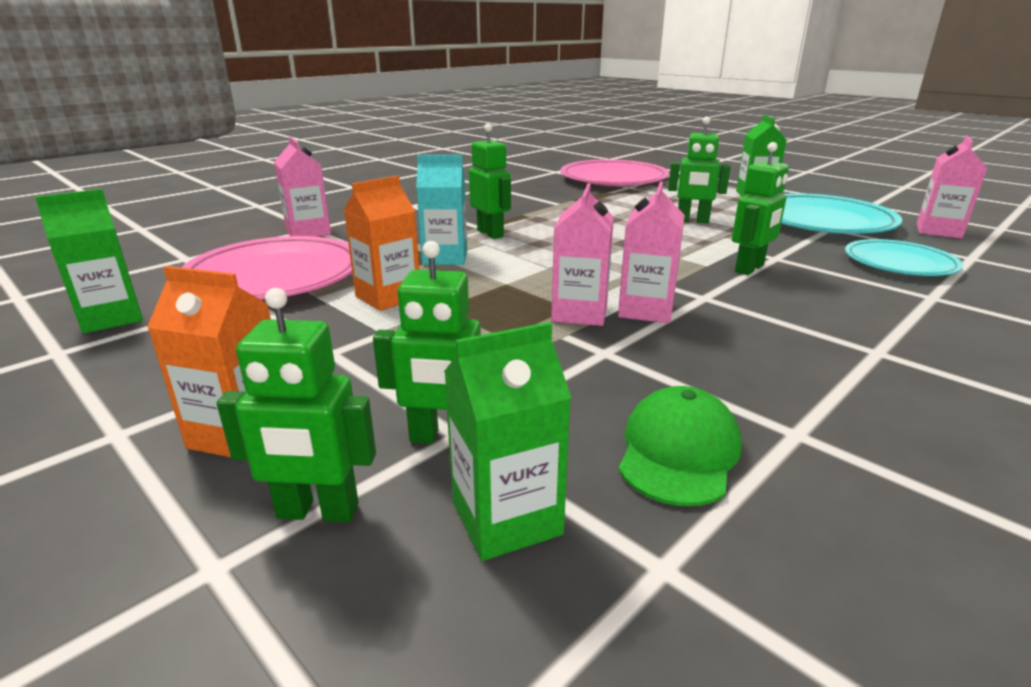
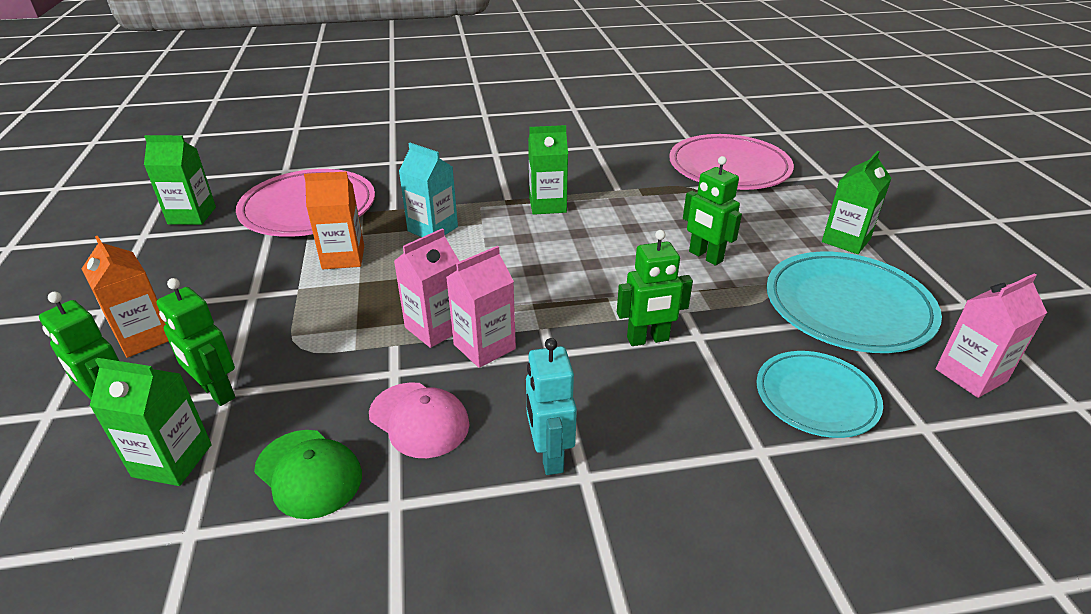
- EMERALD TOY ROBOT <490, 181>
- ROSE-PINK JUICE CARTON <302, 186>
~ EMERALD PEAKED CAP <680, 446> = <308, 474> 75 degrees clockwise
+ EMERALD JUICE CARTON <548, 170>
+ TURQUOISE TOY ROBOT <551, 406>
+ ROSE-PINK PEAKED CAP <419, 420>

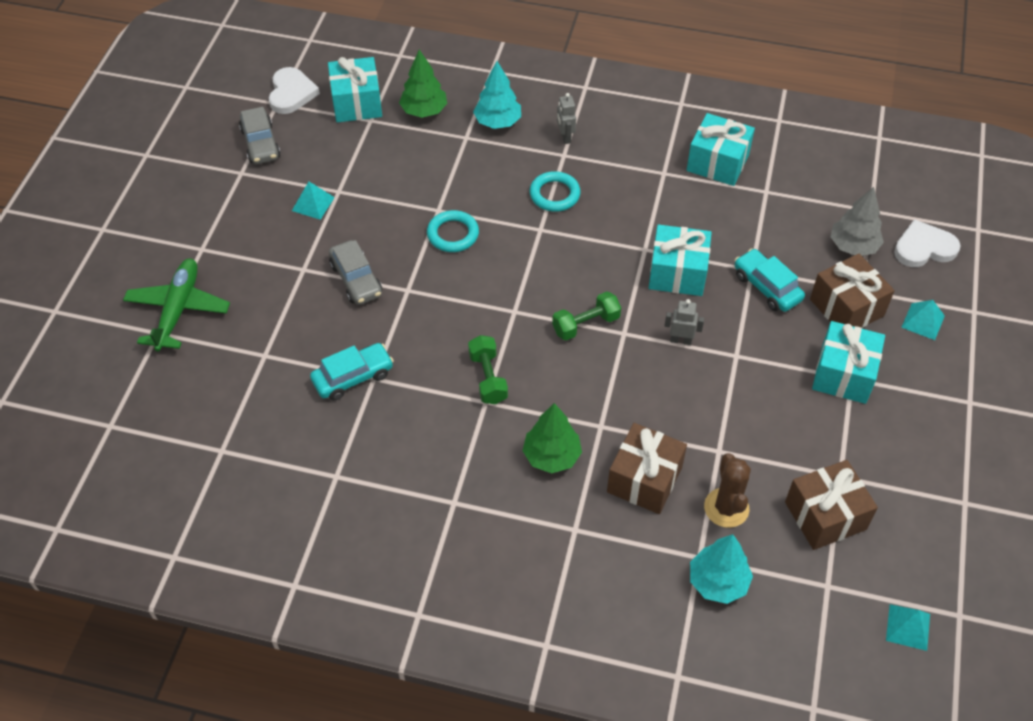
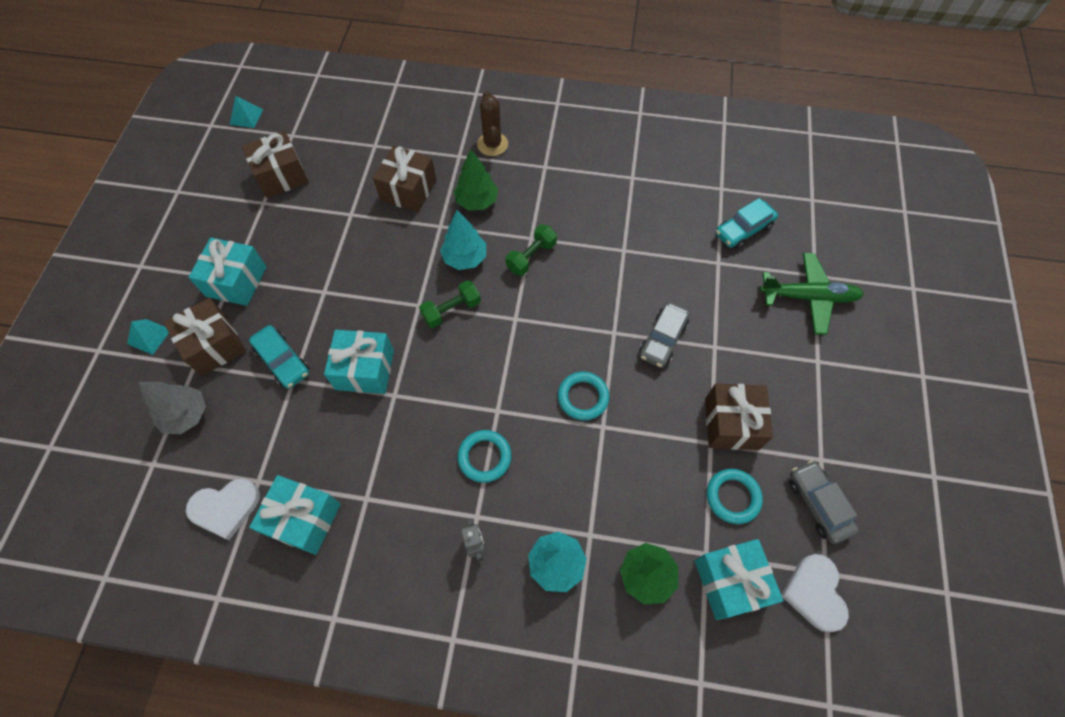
~ TURQUOISE PYRAMID SHAPE <313, 201> to BROWN GIFT <739, 417>
~ WHITE LOVE HEART <927, 243> to <223, 509>
~ GREY CAR <355, 272> = <664, 335> 120 degrees counterclockwise
~ EMERALD TOY PLANE <176, 304> = <812, 294> 90 degrees counterclockwise
- GREY TOY ROBOT <684, 322>
~ EMERALD HAND WEIGHT <488, 369> = <531, 250> 60 degrees clockwise
~ TURQUOISE CAR <352, 371> to <747, 223>
~ BROWN SAGUARO CACTUS <727, 490> to <492, 123>
~ TURQUOISE TOY TREE <721, 569> to <463, 240>
+ TURQUOISE TORUS <735, 496>

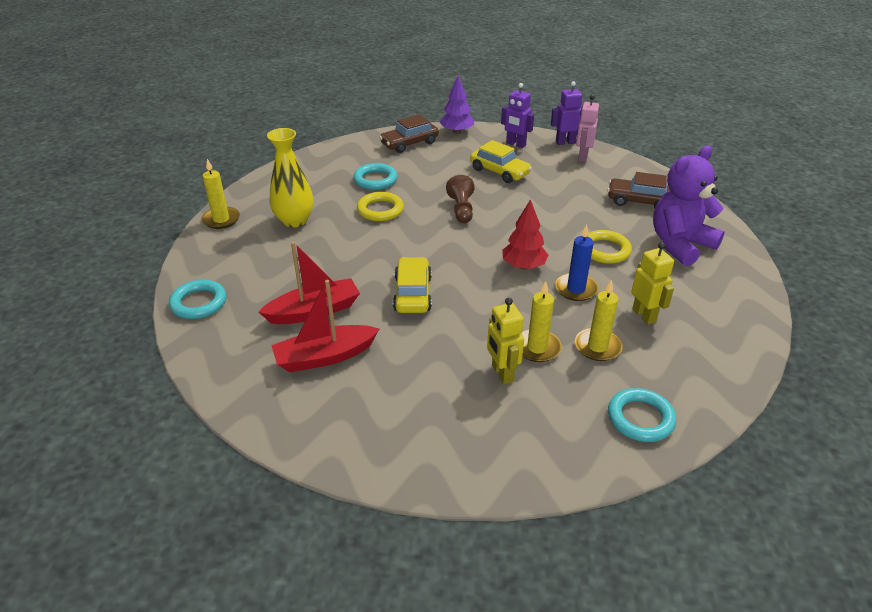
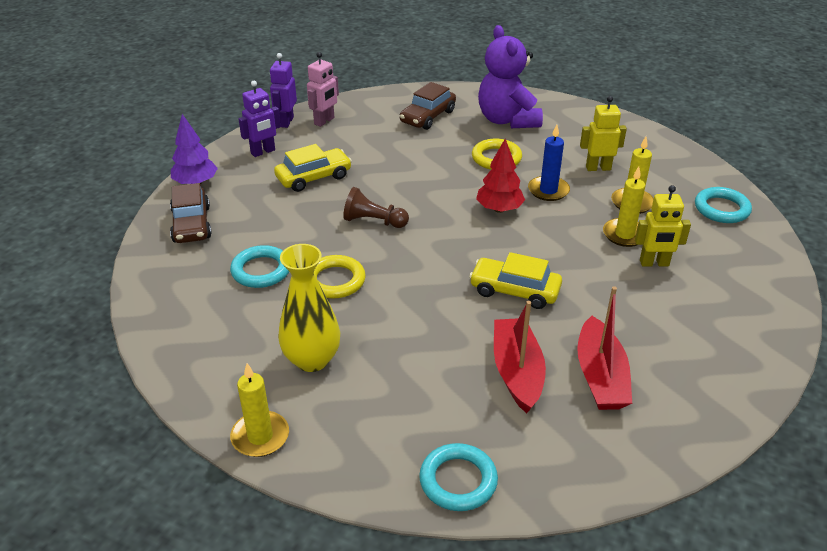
~ ROSE-PINK TOY ROBOT <587, 128> = <323, 89> 90 degrees counterclockwise

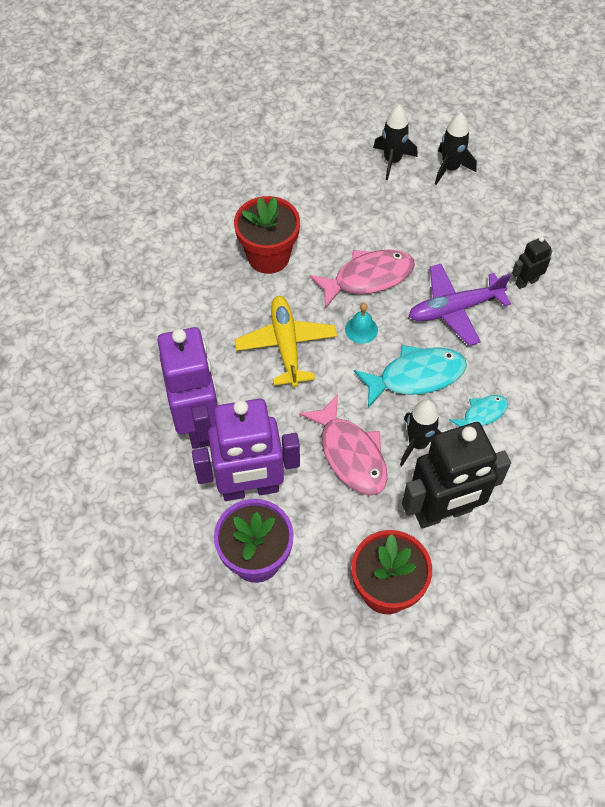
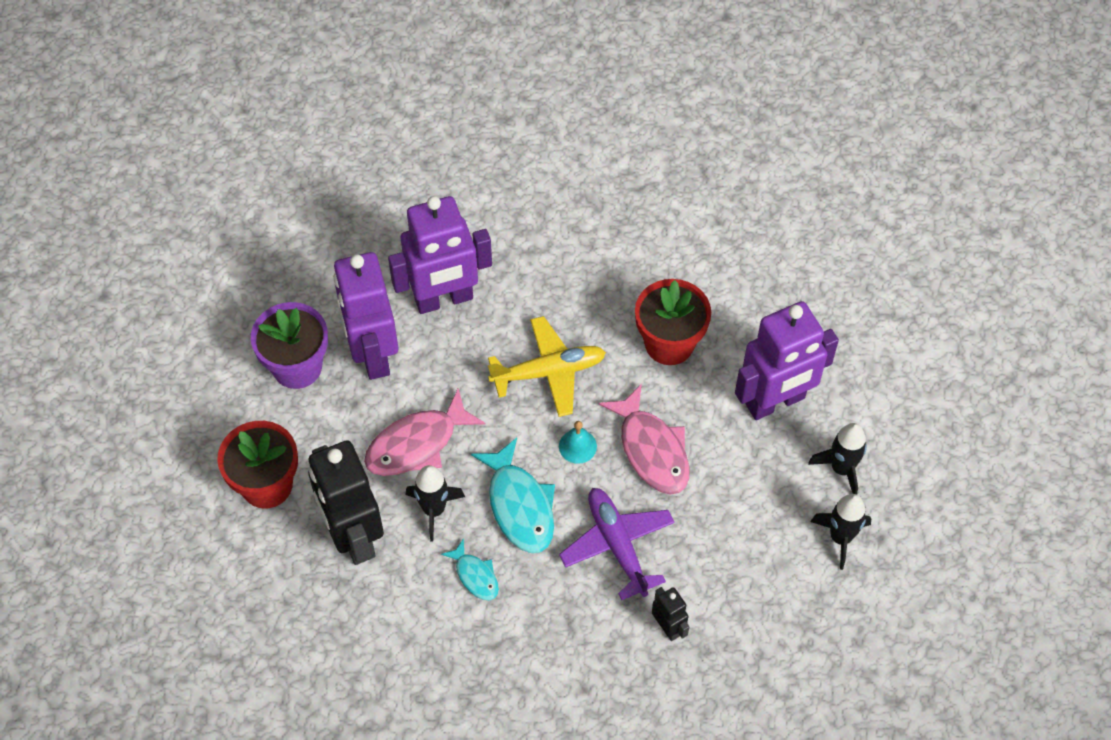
+ ROYAL PURPLE TOY ROBOT <787, 360>

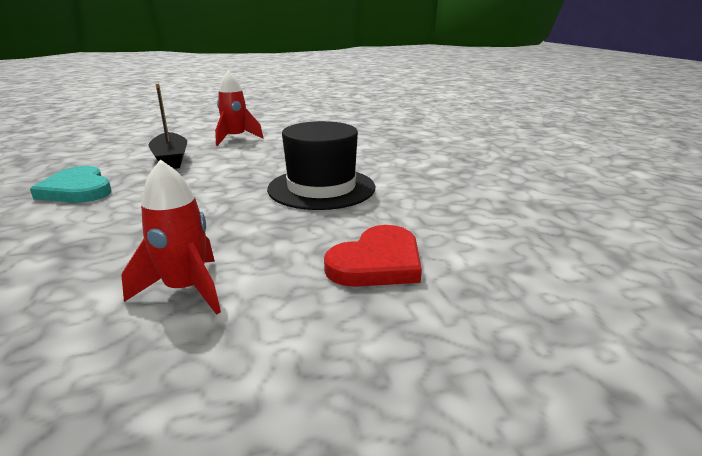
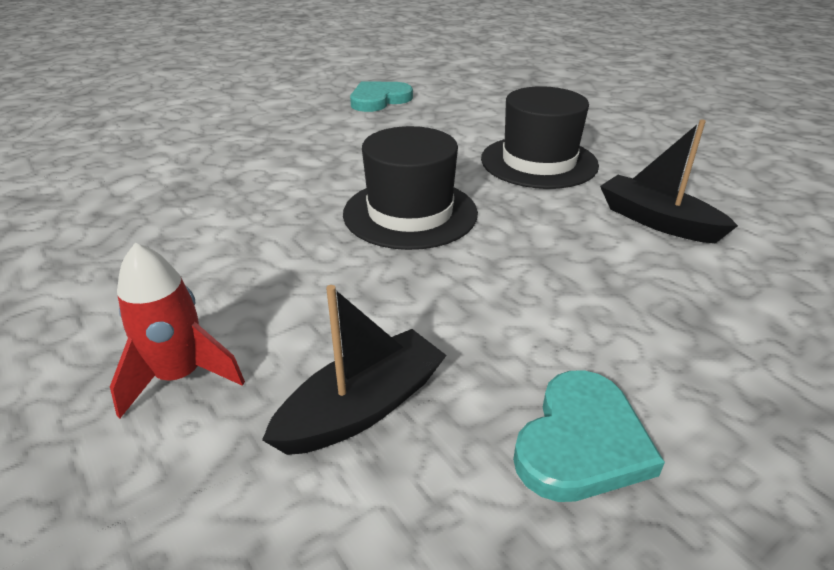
~ RED SPACESHIP <171, 237> to BLACK SAILBOAT <669, 181>
~ RED LOVE HEART <373, 256> to BLACK TALL HAT <540, 137>
+ TURQUOISE LOVE HEART <381, 96>

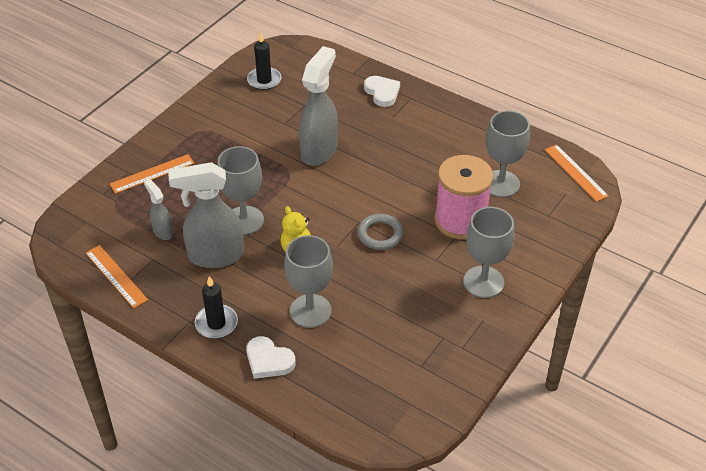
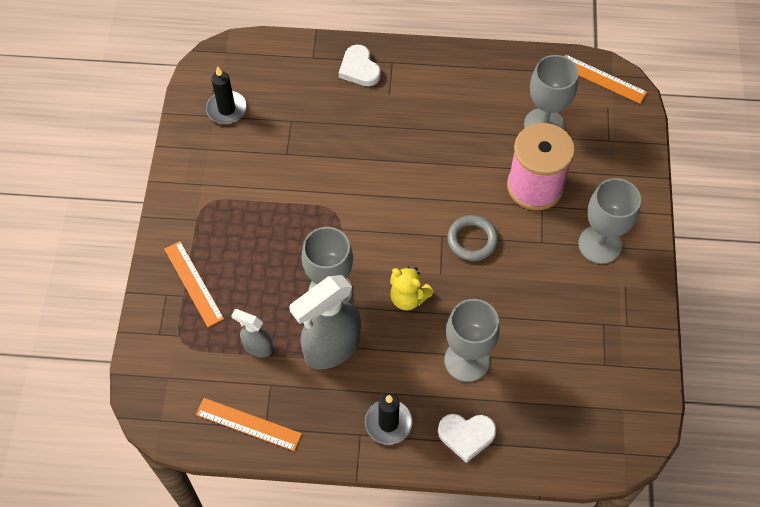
- GREY SPRAYER <318, 106>
~ WHITE LOVE HEART <382, 91> = <360, 65> 150 degrees counterclockwise
~ BRIGHT ORANGE MEASURING STICK <152, 174> = <194, 284> 60 degrees counterclockwise

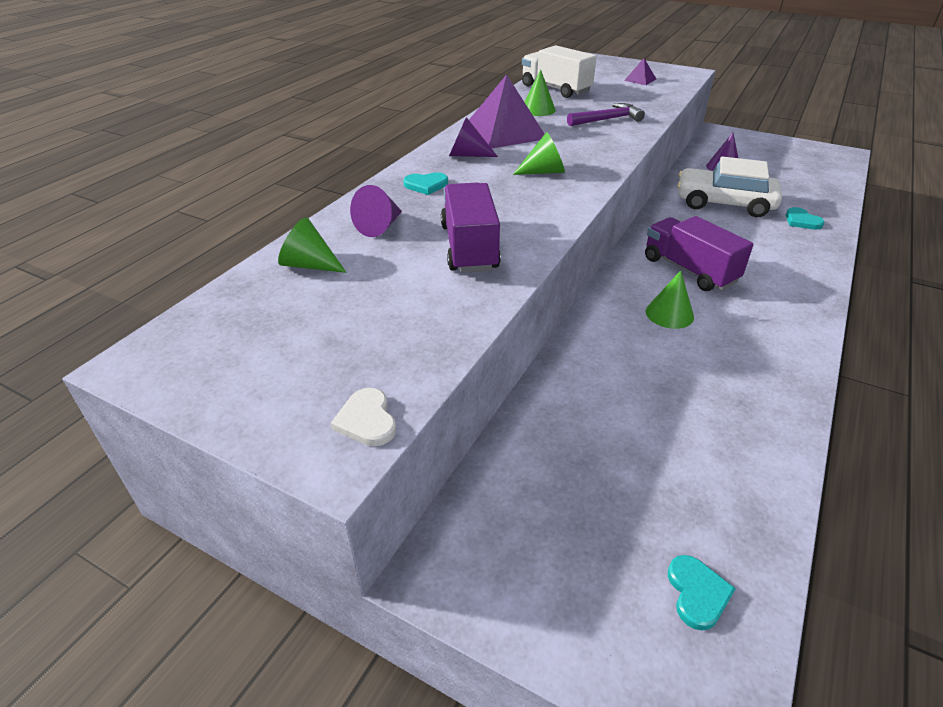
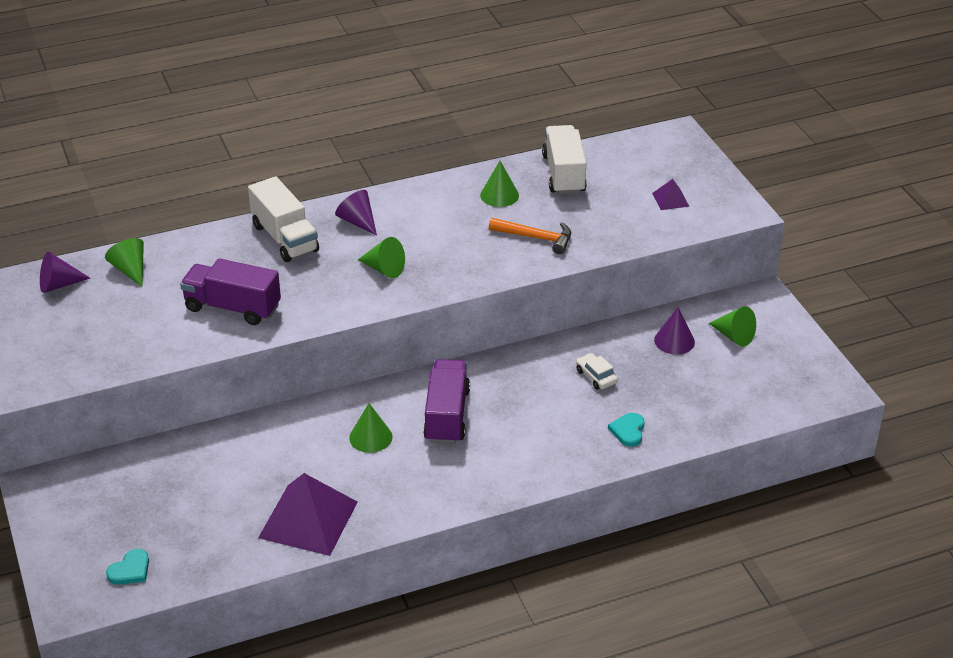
~ ROYAL PURPLE PYRAMID SHAPE <506, 112> to <308, 514>
~ ROYAL PURPLE CLAW HAMMER <606, 114> to BRIGHT ORANGE CLAW HAMMER <530, 236>
~ WHITE CAR <729, 187> = <597, 371> x0.43
~ TURQUOISE LOVE HEART <425, 183> to WHITE TOY TRUCK <283, 219>
~ ROYAL PURPLE TOY TRUCK <471, 228> = <230, 291> 105 degrees counterclockwise
~ ROYAL PURPLE SOLID CONE <376, 211> to <65, 272>
- WHITE LOVE HEART <363, 417>
+ EMERALD SOLID CONE <732, 326>

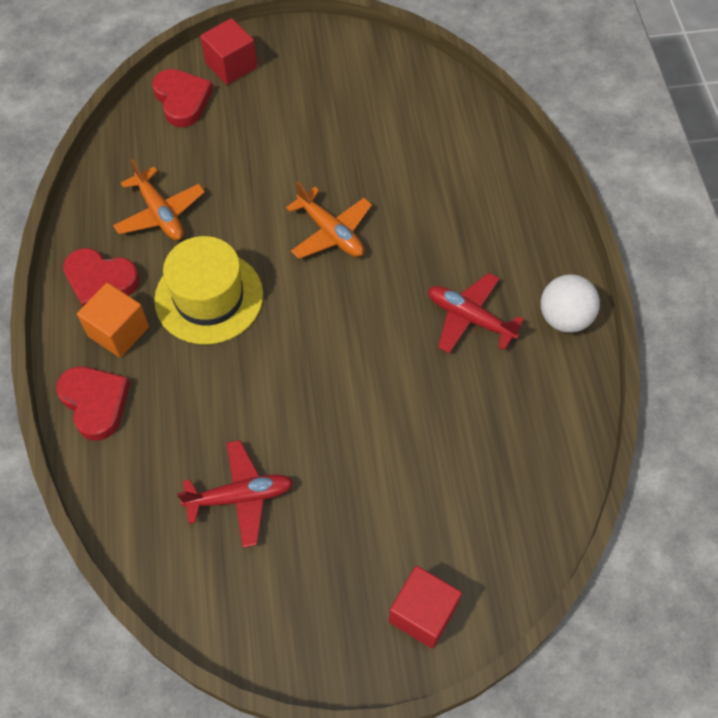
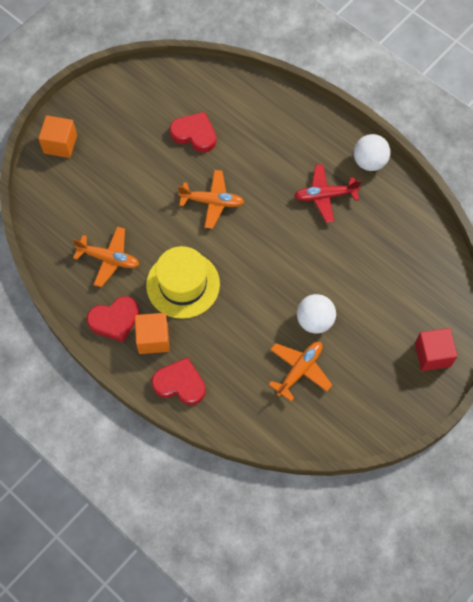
~ RED BLOCK <228, 51> to BRIGHT ORANGE BLOCK <57, 136>
~ RED LOVE HEART <182, 98> to <193, 132>
~ RED TOY PLANE <235, 494> to BRIGHT ORANGE TOY PLANE <300, 372>
+ WHITE PLAY BALL <316, 314>

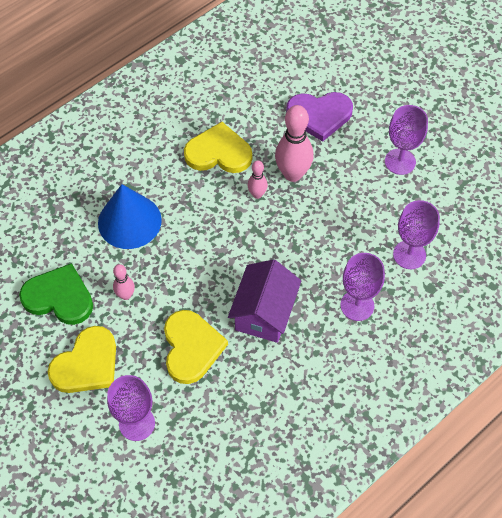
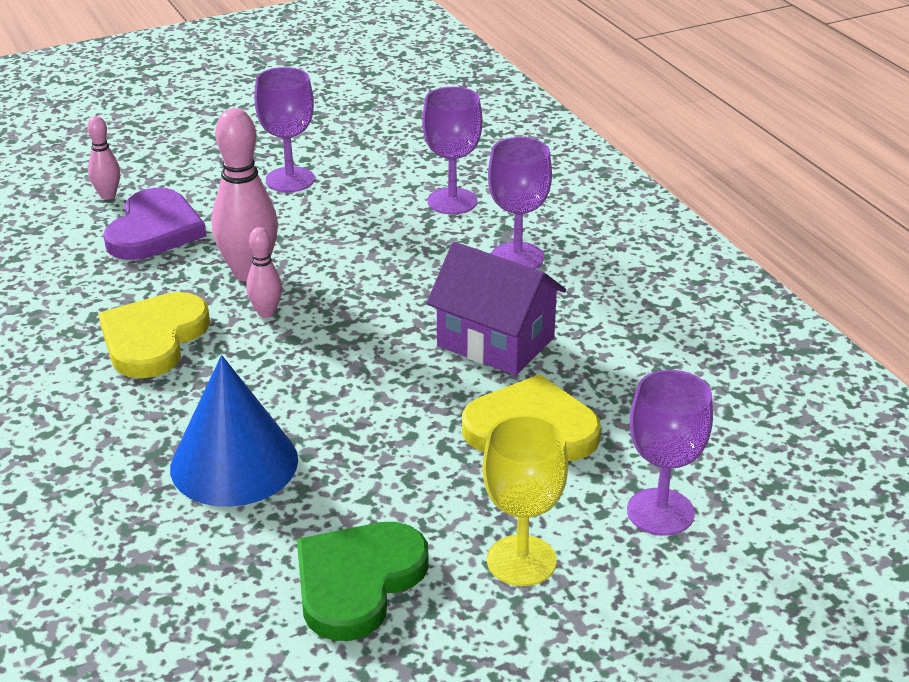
~ ROSE-PINK BOWLING PIN <124, 282> to <103, 158>
~ GOLDEN LOVE HEART <82, 359> to GOLDEN GOBLET <525, 500>

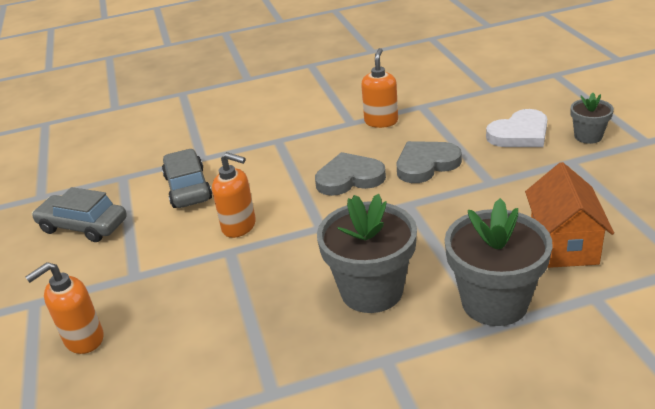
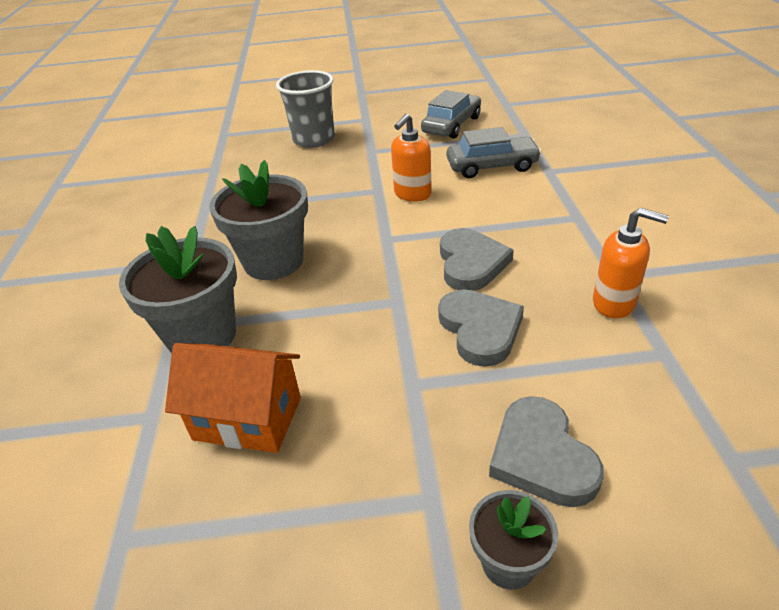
~ WHITE LOVE HEART <516, 128> to GREY LOVE HEART <546, 451>
~ BRIGHT ORANGE PUMP BOTTLE <64, 308> to GREY BEAKER <305, 109>

